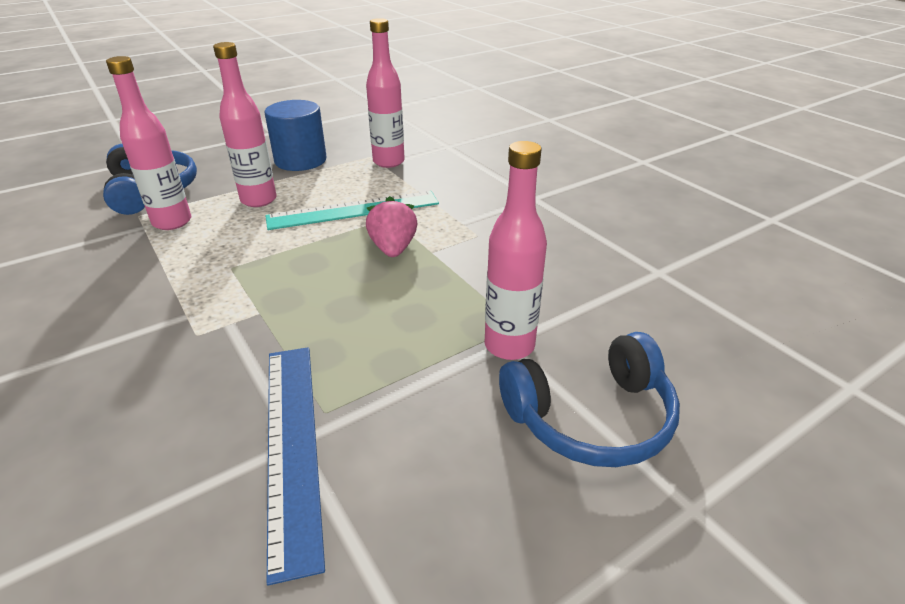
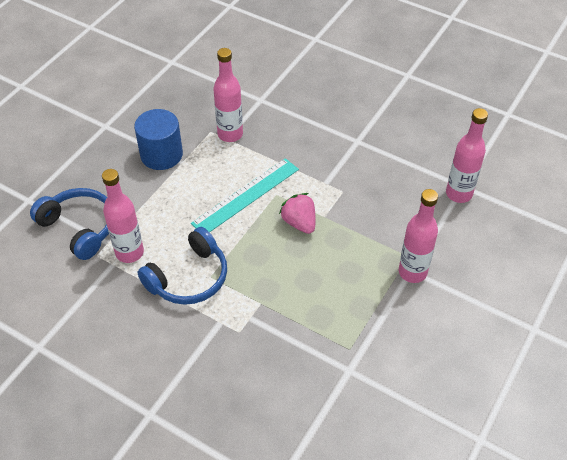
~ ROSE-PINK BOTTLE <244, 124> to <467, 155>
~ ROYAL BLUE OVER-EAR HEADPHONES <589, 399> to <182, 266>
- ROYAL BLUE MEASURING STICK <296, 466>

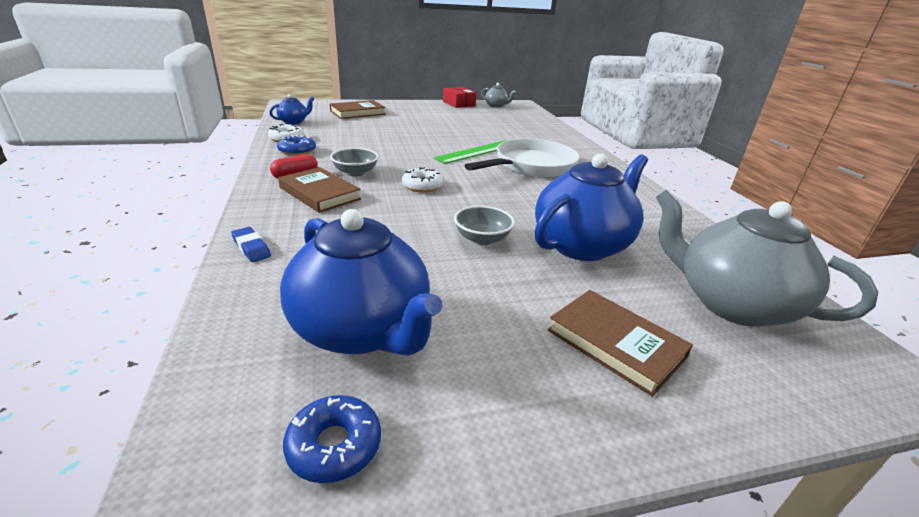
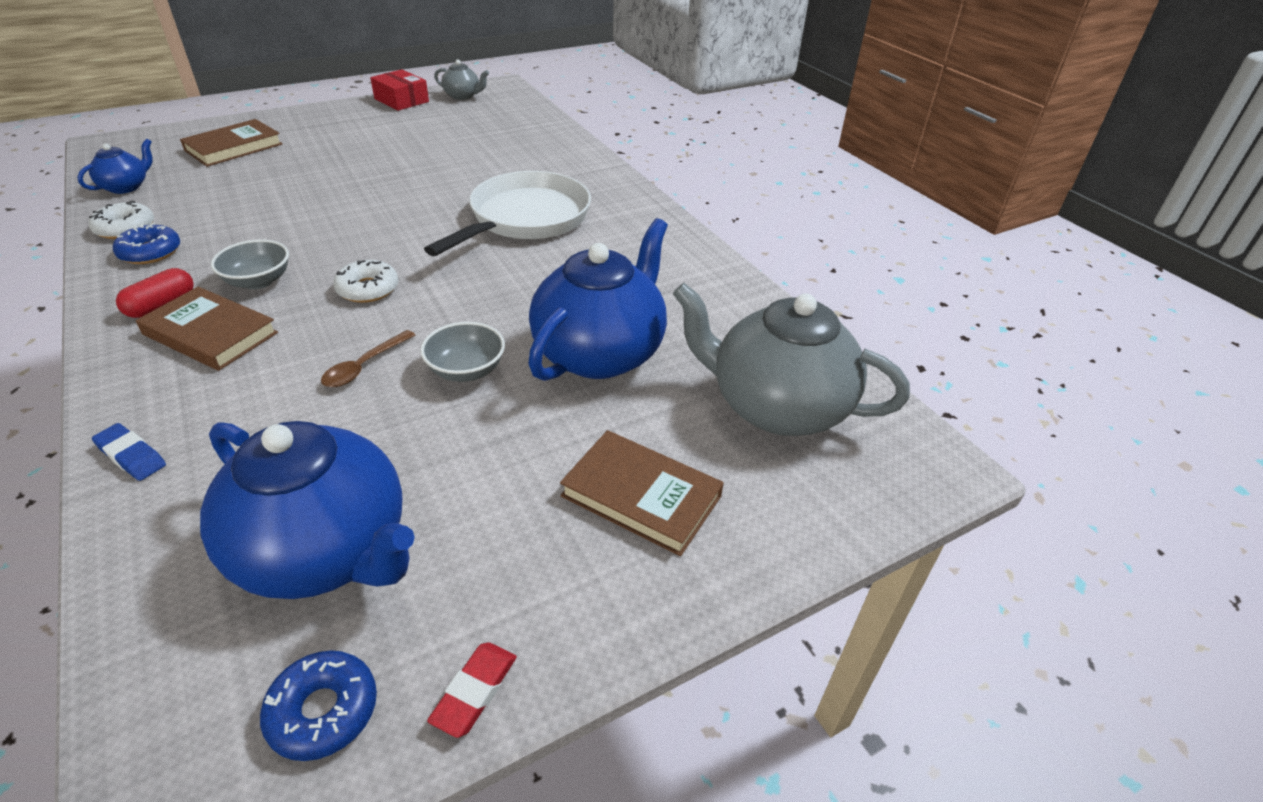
- EMERALD MEASURING STICK <470, 152>
+ BROWN SPOON <368, 358>
+ RED GUM ERASER <472, 690>

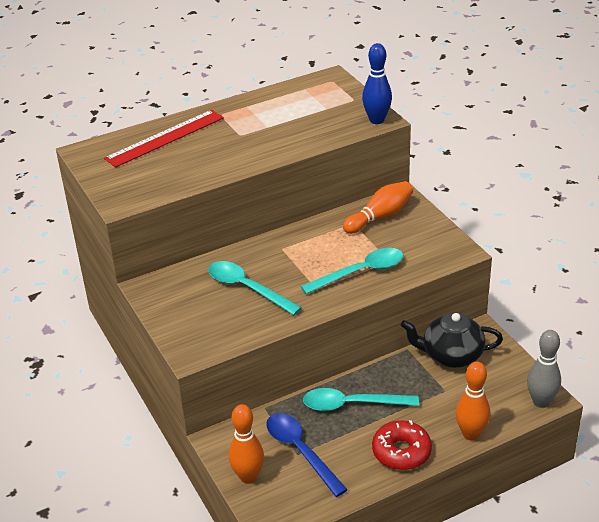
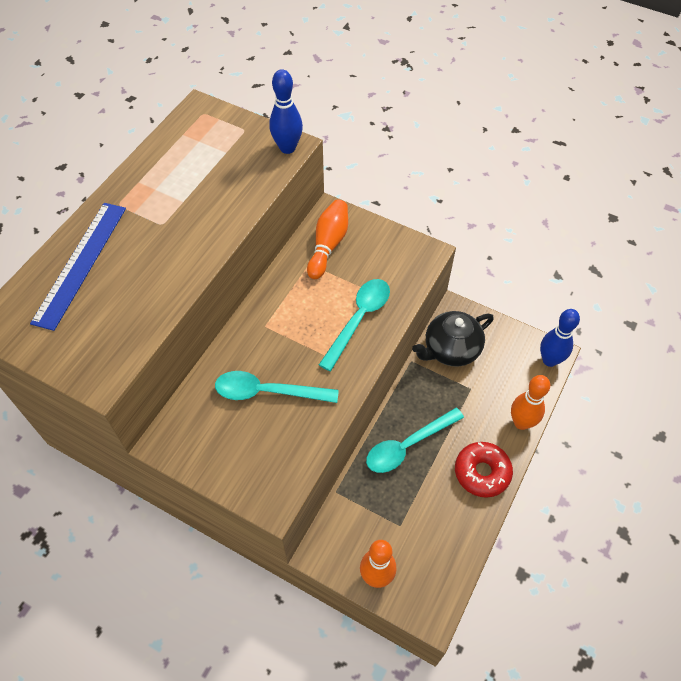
~ RED MEASURING STICK <164, 138> to ROYAL BLUE MEASURING STICK <78, 267>
~ GREY BOWLING PIN <544, 369> to ROYAL BLUE BOWLING PIN <560, 338>
- ROYAL BLUE SPOON <307, 455>

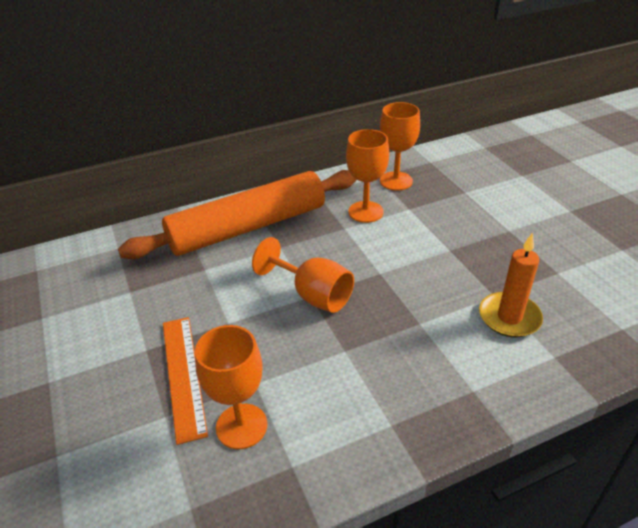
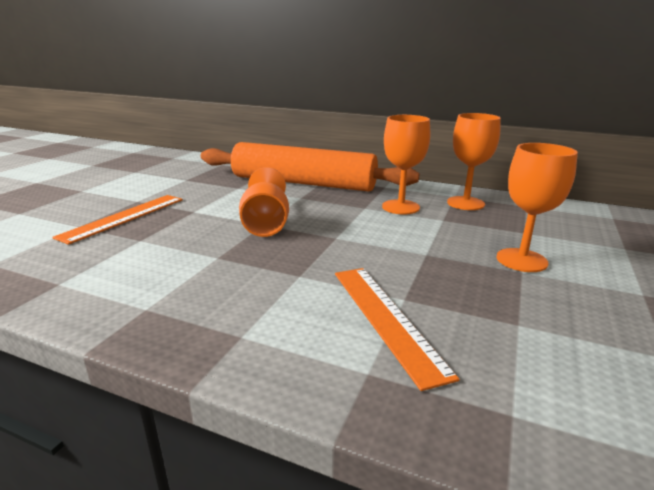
~ BRIGHT ORANGE PILLAR CANDLE <511, 285> to BRIGHT ORANGE MEASURING STICK <397, 329>
~ BRIGHT ORANGE GOBLET <231, 387> to <537, 207>

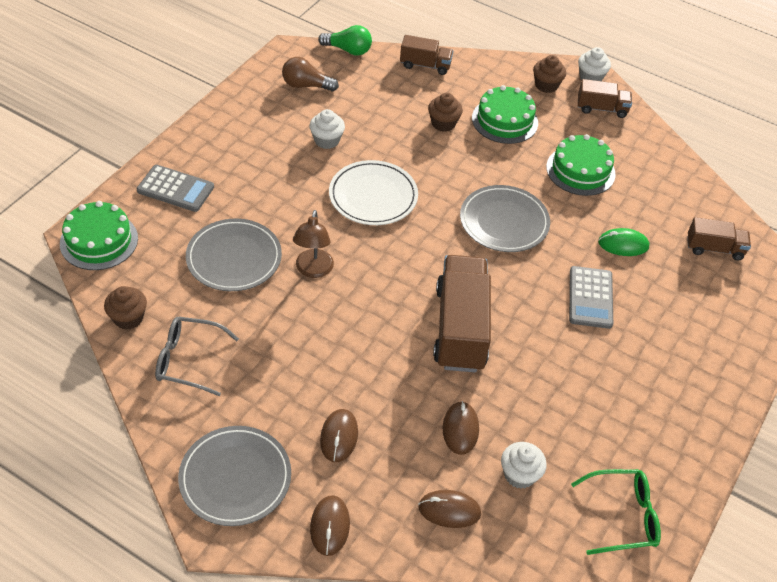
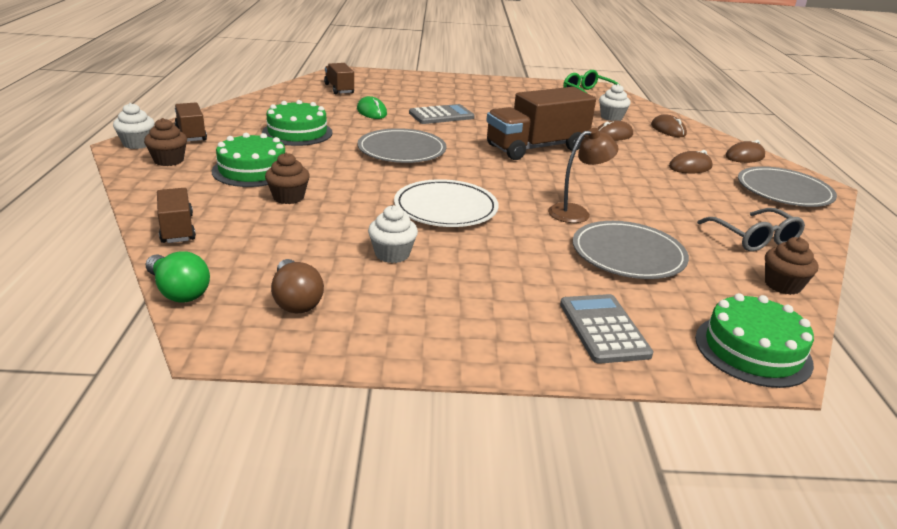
~ EMERALD BULB <345, 40> = <178, 277> 150 degrees clockwise

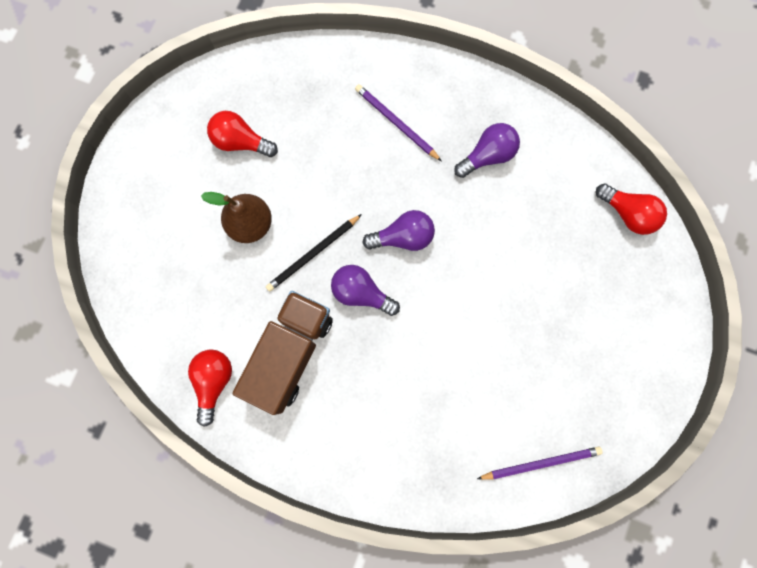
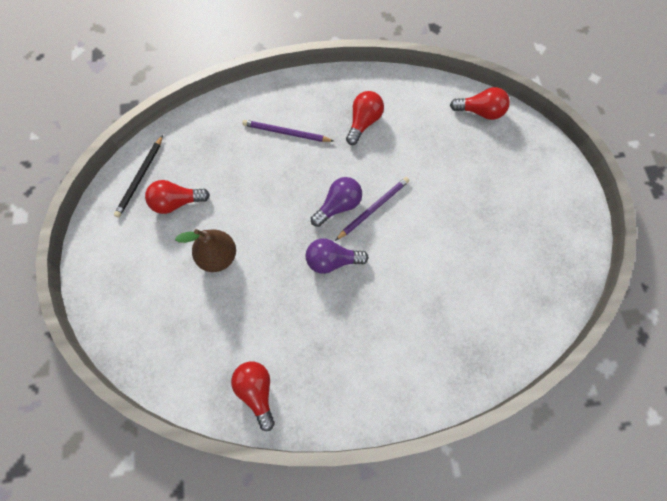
~ ROYAL PURPLE BULB <487, 150> to RED BULB <365, 118>
~ BLACK PENCIL <314, 253> to <138, 176>
- BROWN TOY TRUCK <283, 353>
~ ROYAL PURPLE PENCIL <540, 463> to <372, 209>

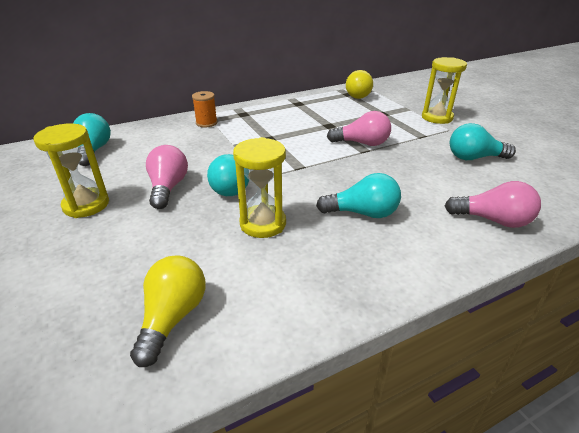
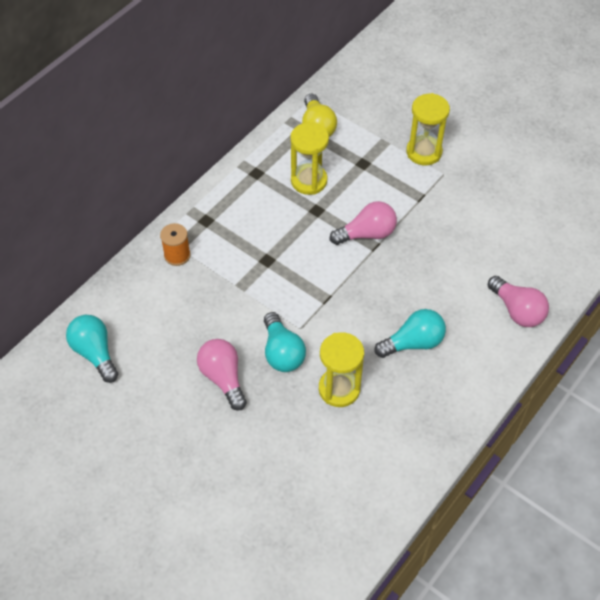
~ GOLDEN SAND TIMER <71, 170> to <309, 158>
- TURQUOISE BULB <483, 141>
~ ROSE-PINK BULB <493, 204> = <518, 301> 60 degrees clockwise
- GOLDEN BULB <168, 311>

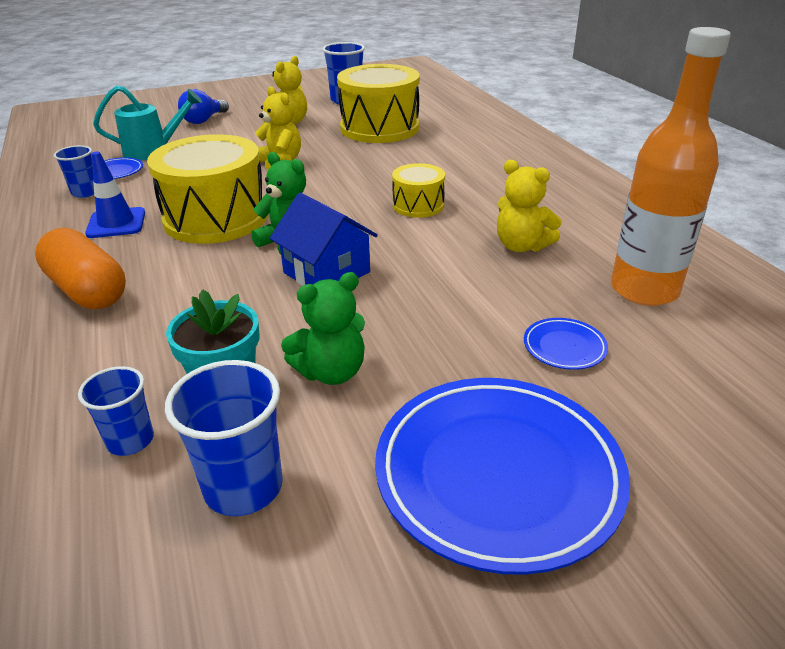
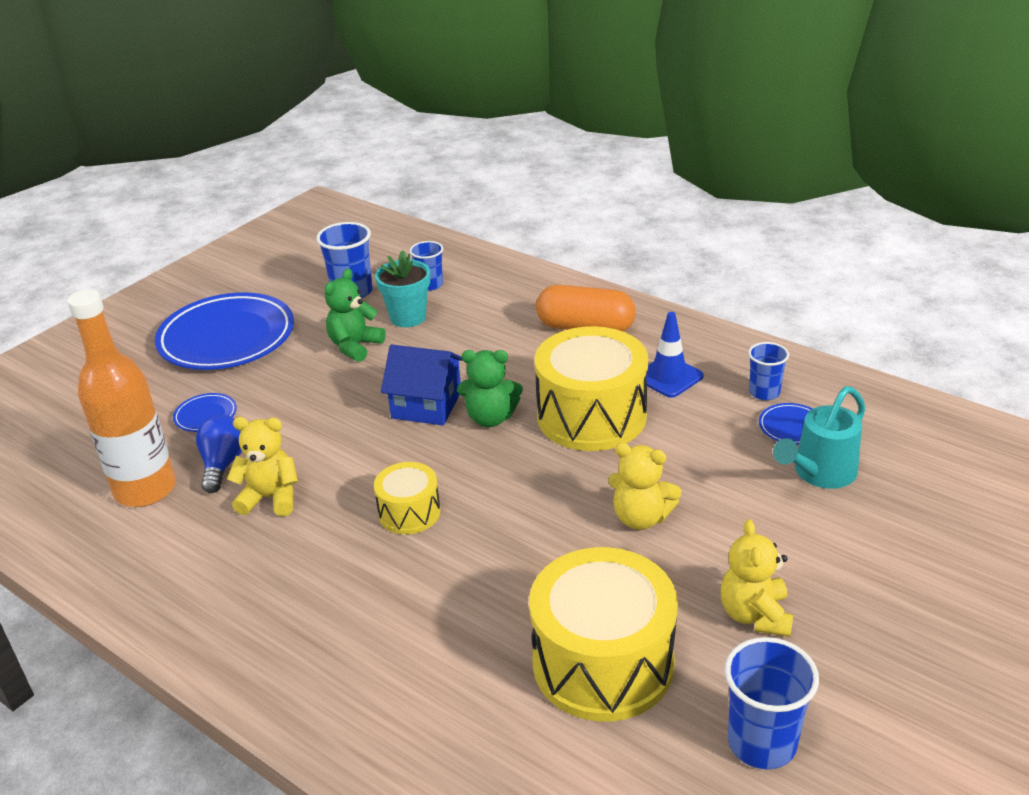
~ ROYAL BLUE BULB <203, 106> to <219, 454>

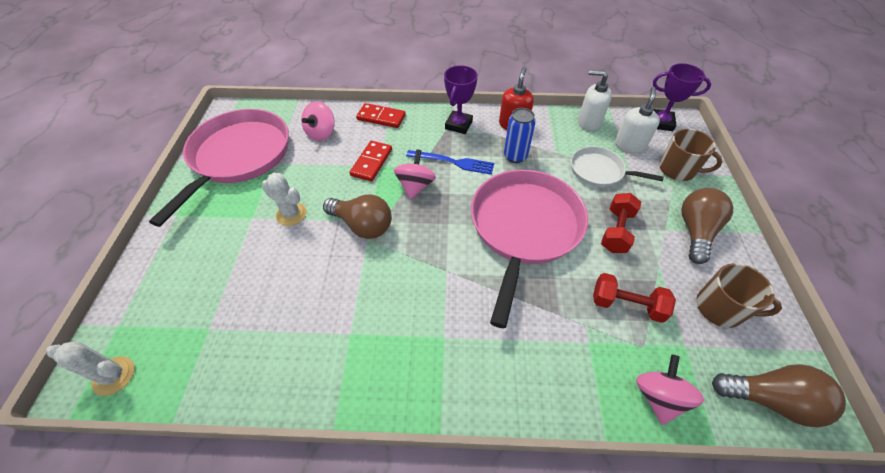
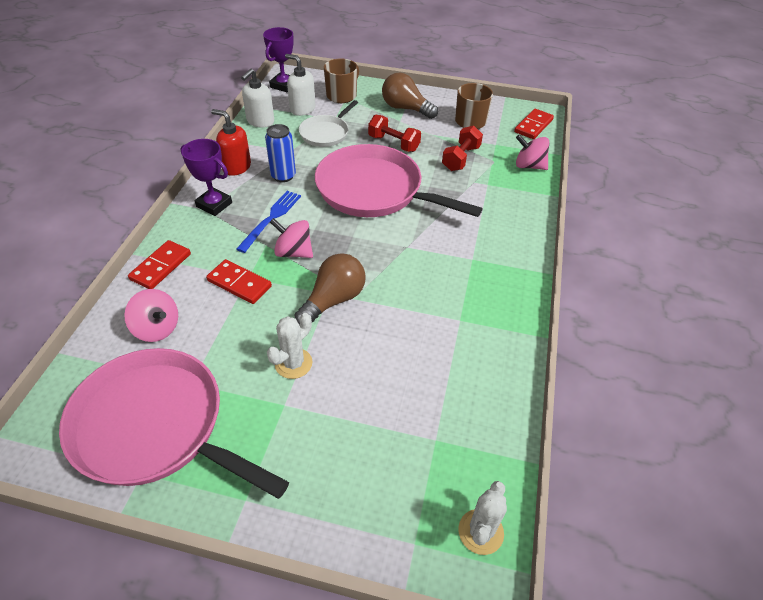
~ BROWN BULB <779, 395> to RED DOMINO TILE <534, 124>

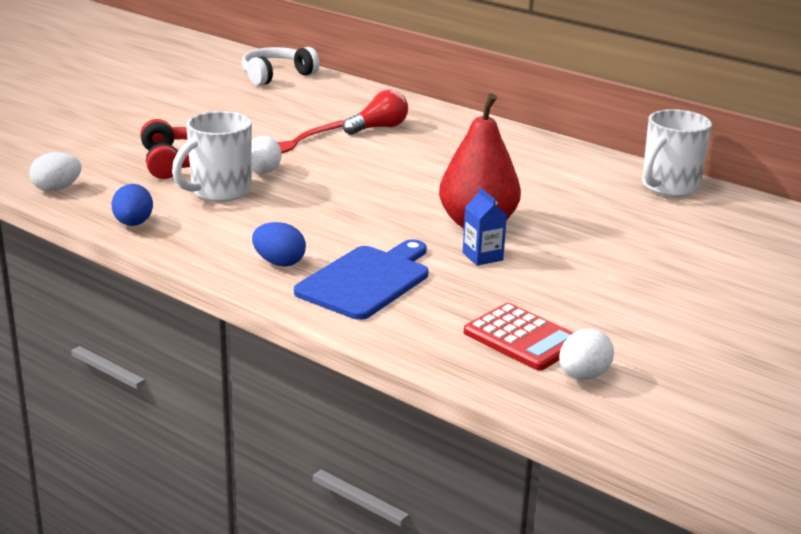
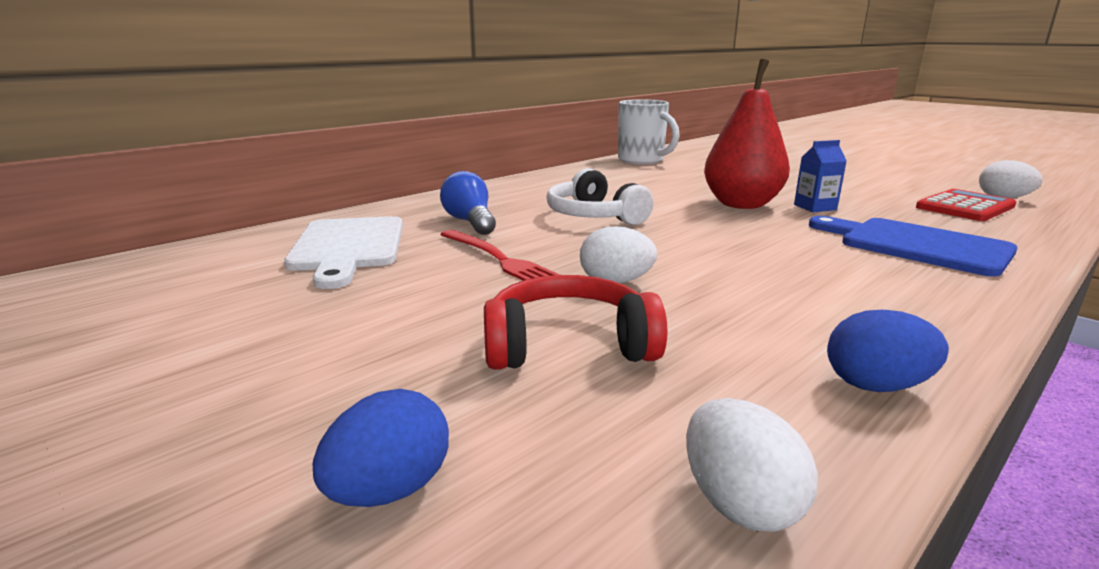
~ WHITE OVER-EAR HEADPHONES <281, 66> to <600, 196>
~ RED BULB <375, 112> to ROYAL BLUE BULB <468, 203>
- WHITE TEA MUG <212, 156>
~ ROYAL BLUE EGG SHAPE <279, 244> to <381, 448>
+ WHITE BREAD BOARD <343, 252>

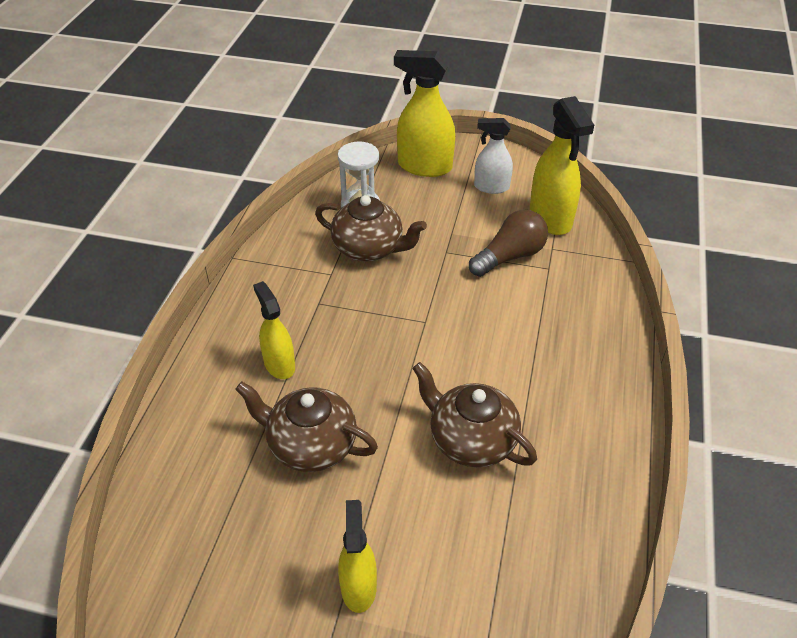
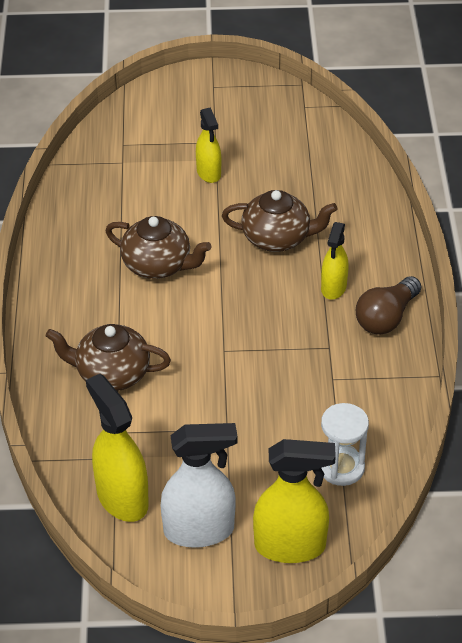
~ WHITE SPRAYER <493, 156> = <199, 485> x1.61
~ BROWN TEAPOT <371, 228> to <108, 357>
~ BROWN BULB <508, 243> to <388, 305>
~ GOLDEN SPRAYER <274, 330> = <334, 261> 60 degrees clockwise

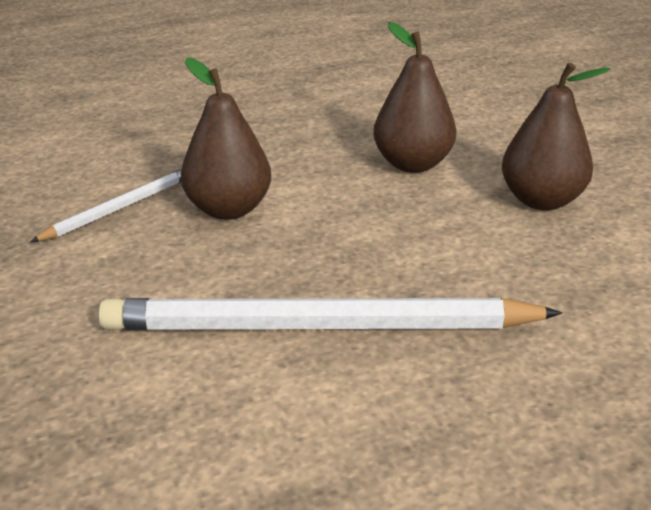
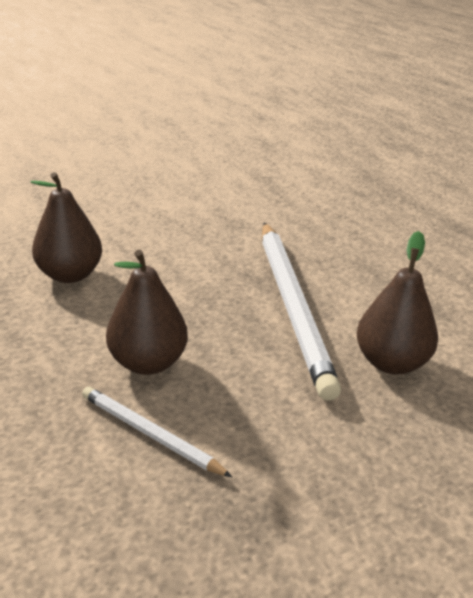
~ BROWN TOY PEAR <556, 136> to <397, 302>

